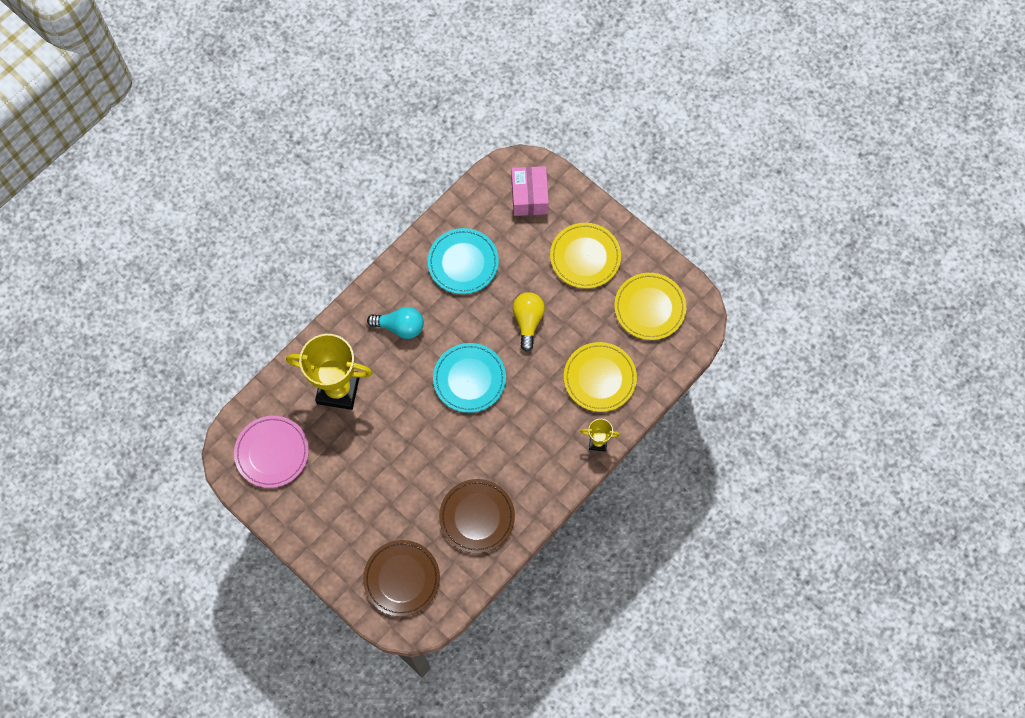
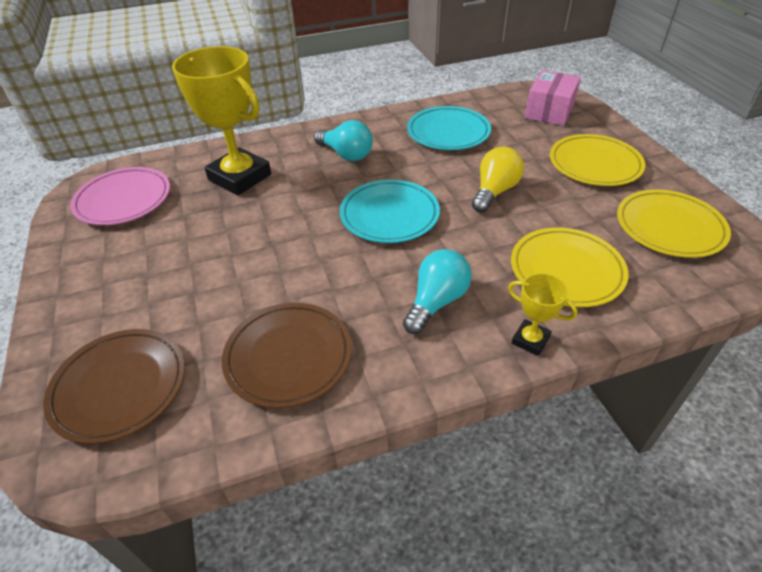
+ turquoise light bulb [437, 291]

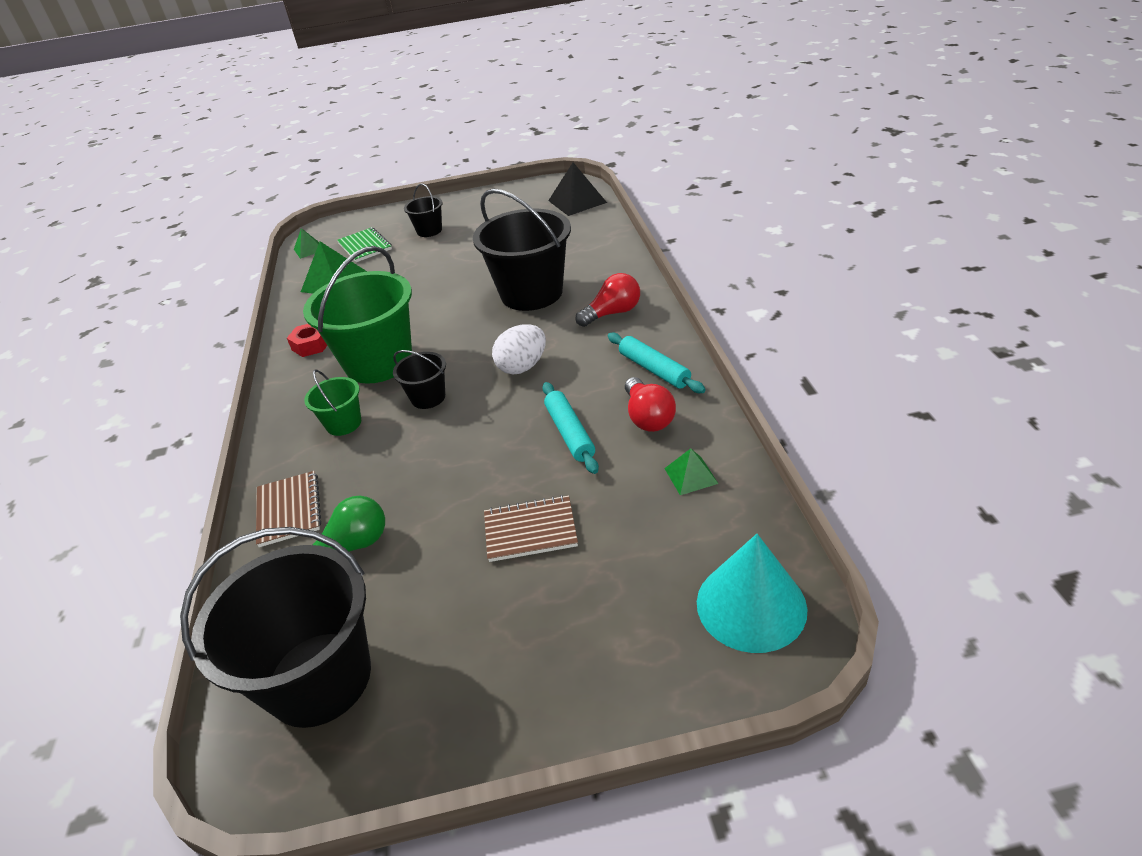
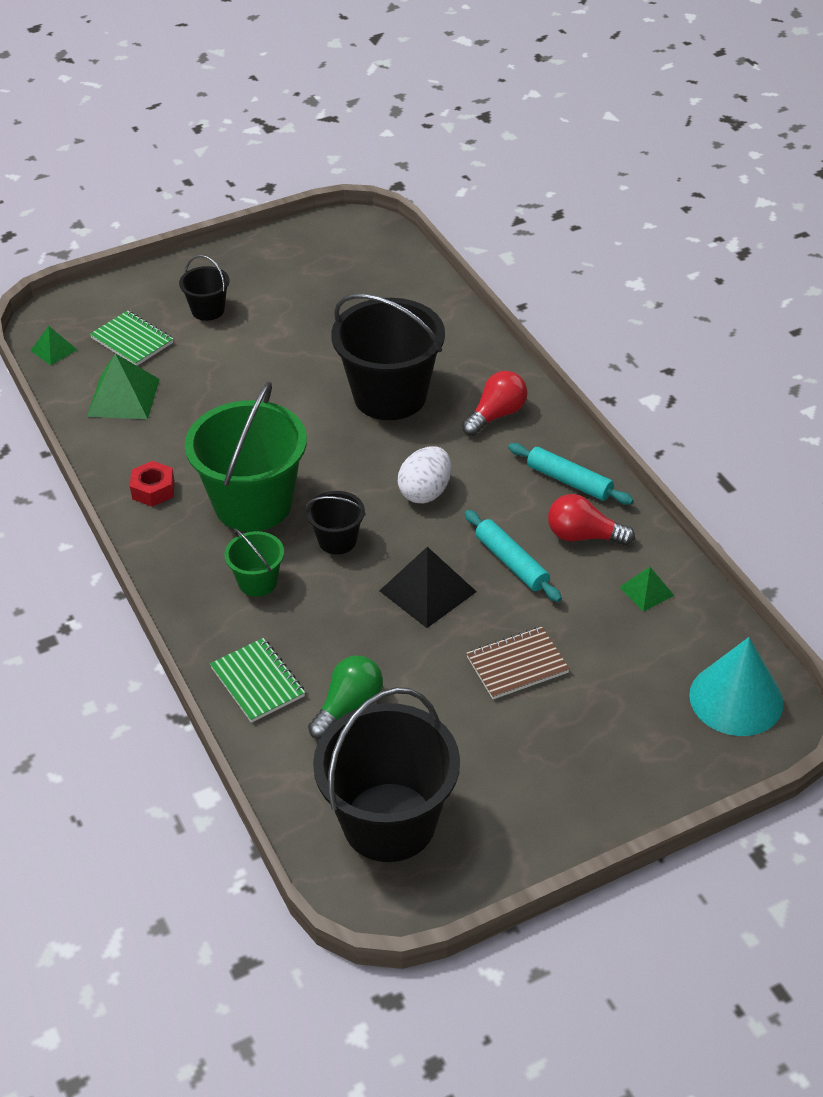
~ black pyramid [577, 189] to [428, 587]
~ red light bulb [650, 404] = [591, 520] 135 degrees clockwise
~ brown notebook [288, 509] to green notebook [257, 680]

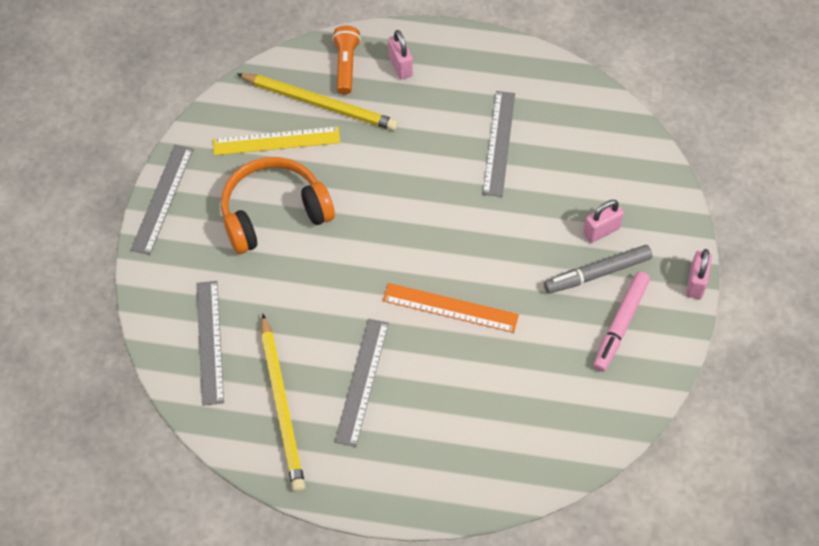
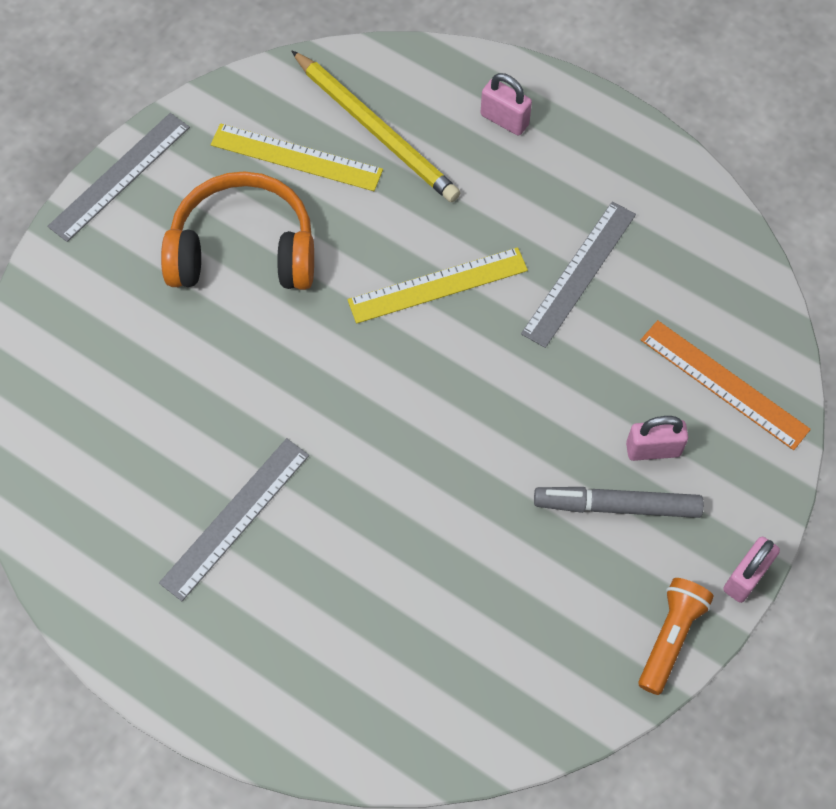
~ orange flashlight [346, 60] to [676, 636]
~ pink padlock [400, 54] = [506, 104] 60 degrees counterclockwise
- pink marker [621, 321]
- grey ruler [210, 343]
~ orange ruler [451, 308] to [726, 385]
- yellow pencil [283, 403]
+ yellow ruler [437, 285]

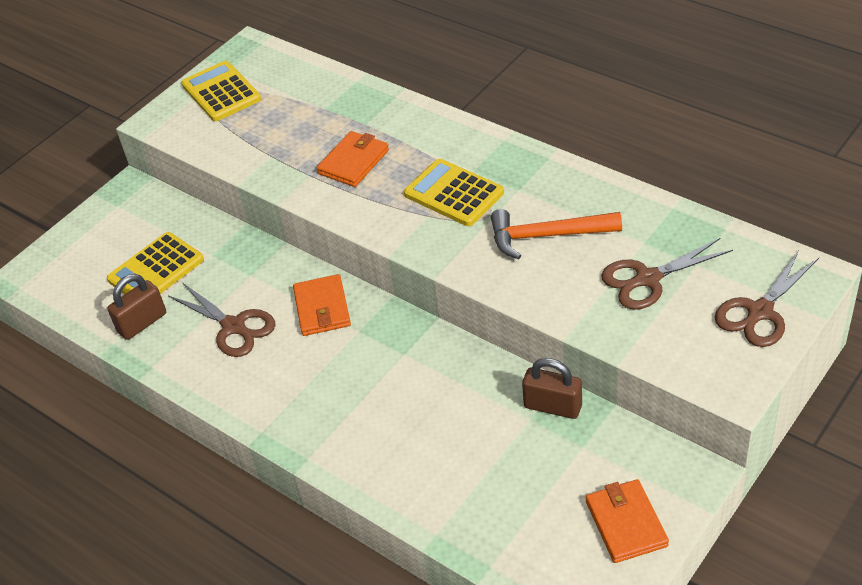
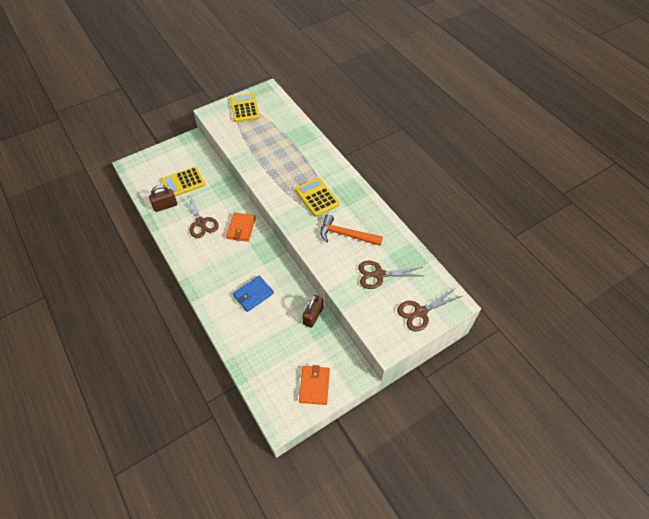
- orange wallet [353, 159]
~ brown padlock [552, 388] = [312, 311] 75 degrees clockwise
+ blue wallet [253, 294]

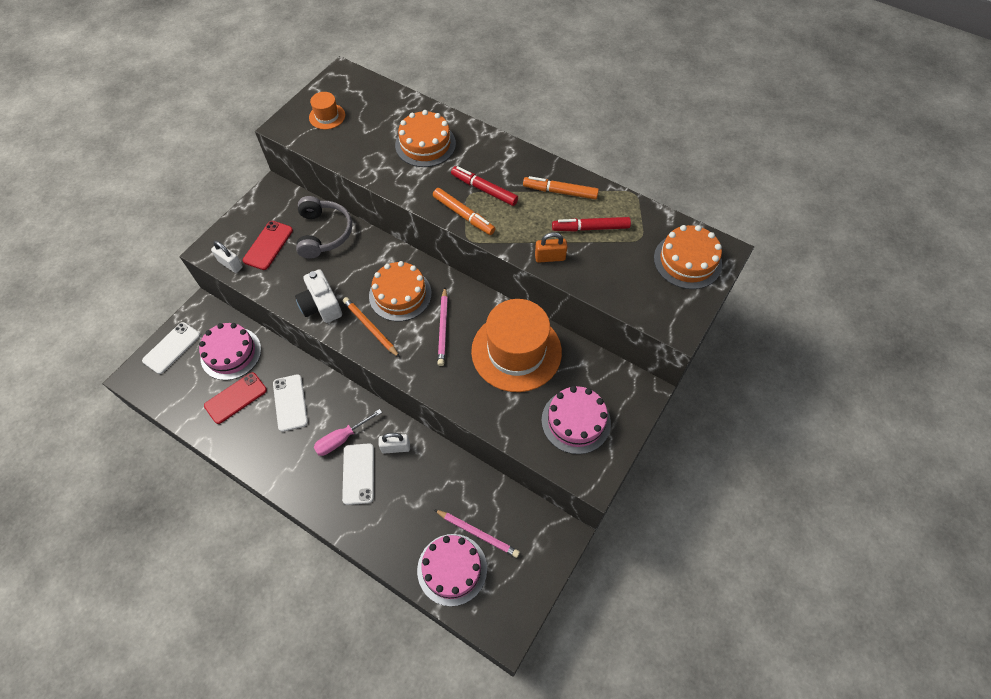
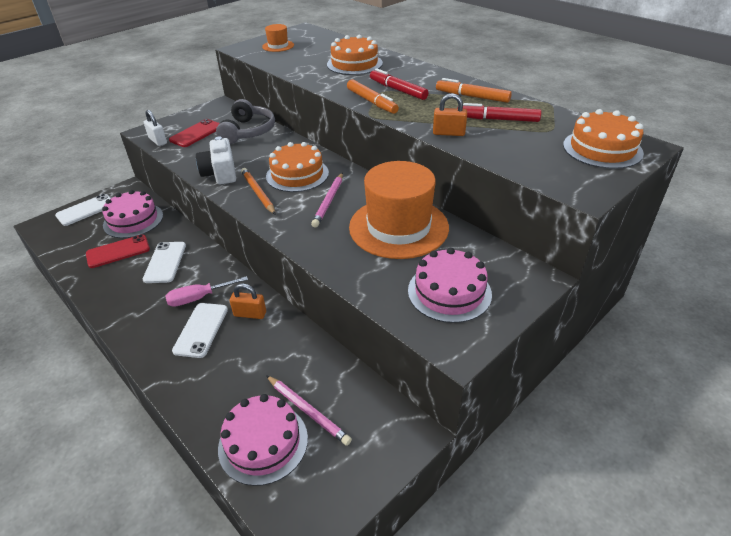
~ white padlock [394, 443] to orange padlock [247, 301]

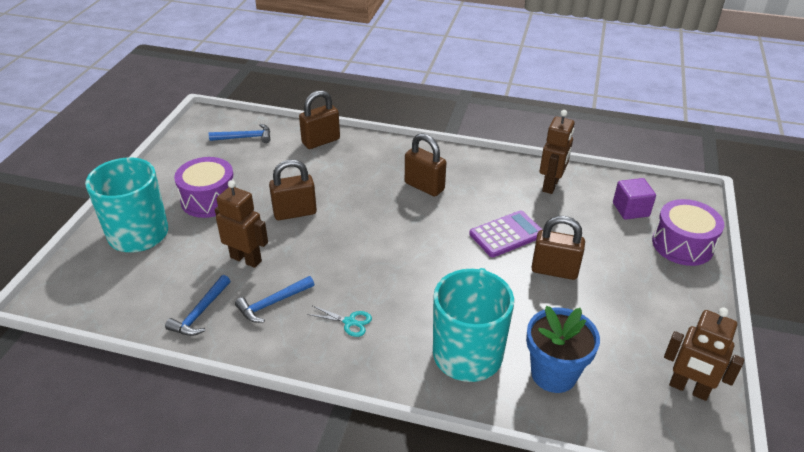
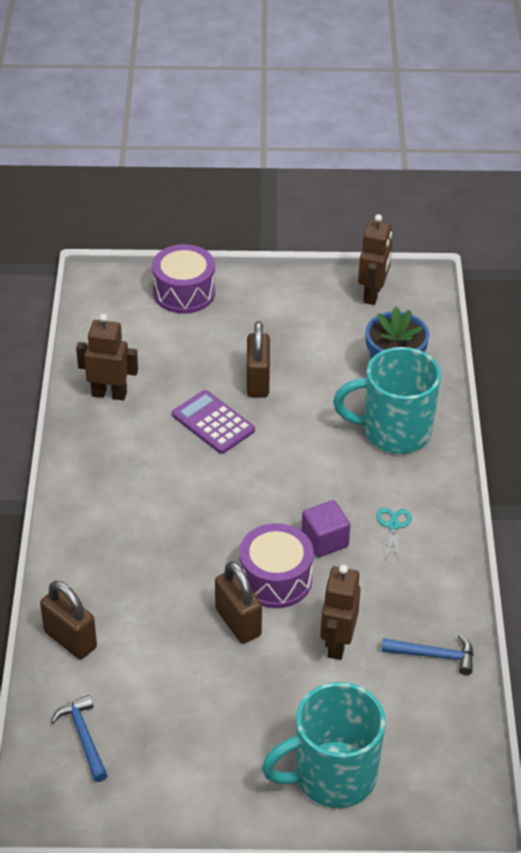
- brown padlock [425, 165]
~ purple drum [205, 187] to [276, 565]
~ purple cube [634, 199] to [326, 528]
- blue hammer [274, 299]

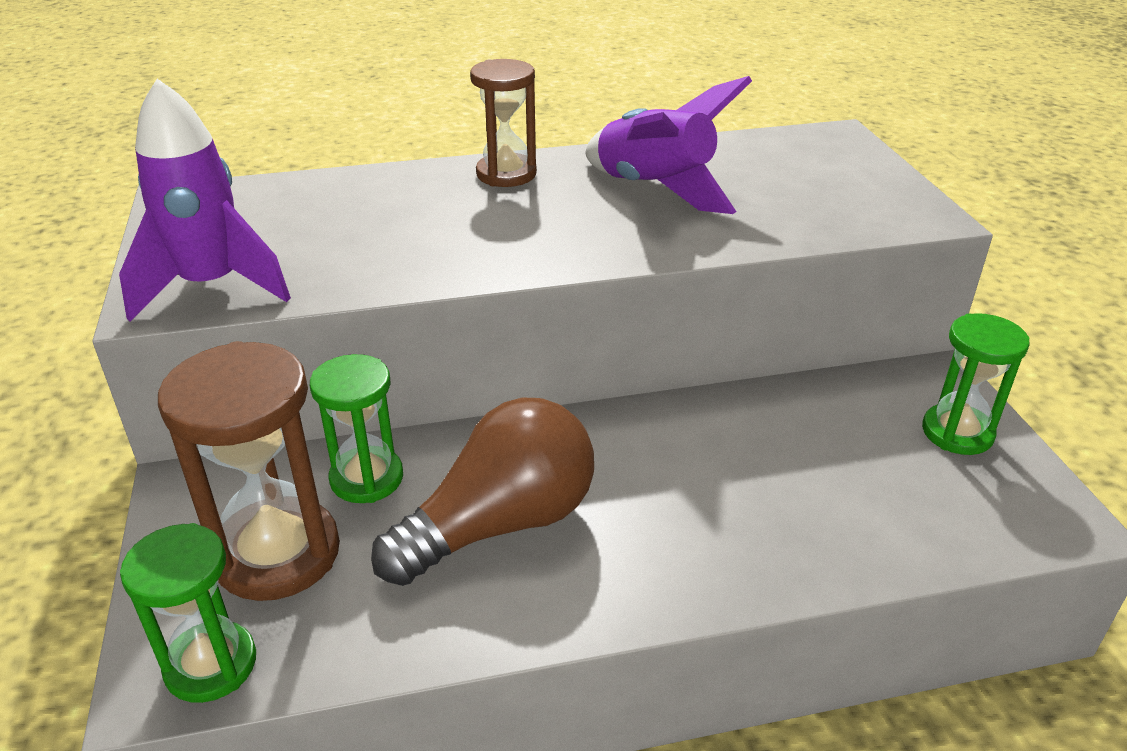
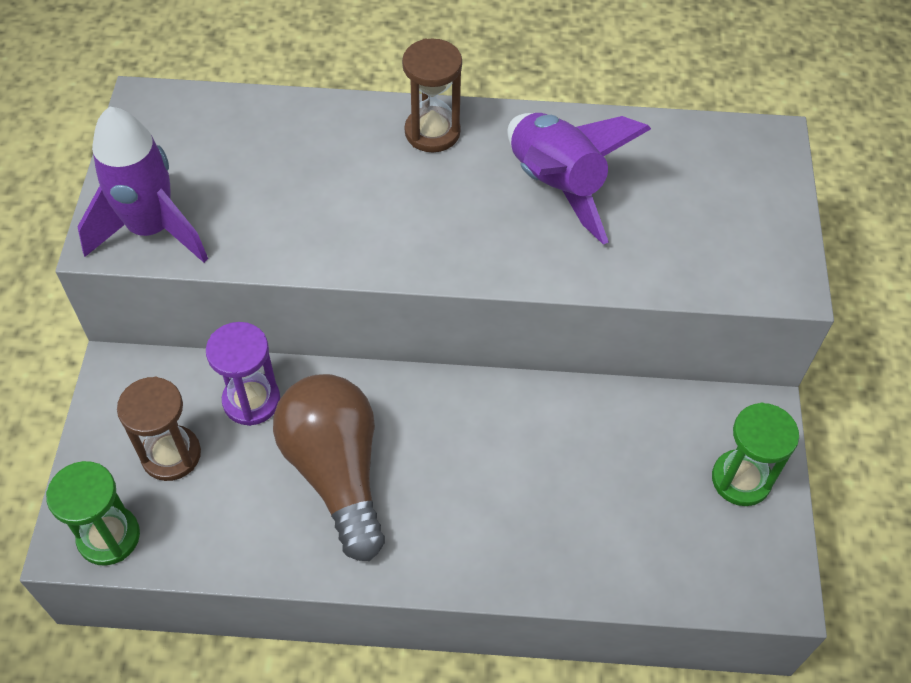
~ brown hourglass [249, 471] = [159, 429] x0.64
~ green hourglass [356, 428] to purple hourglass [243, 374]
~ brown light bulb [482, 492] = [329, 467] 90 degrees counterclockwise

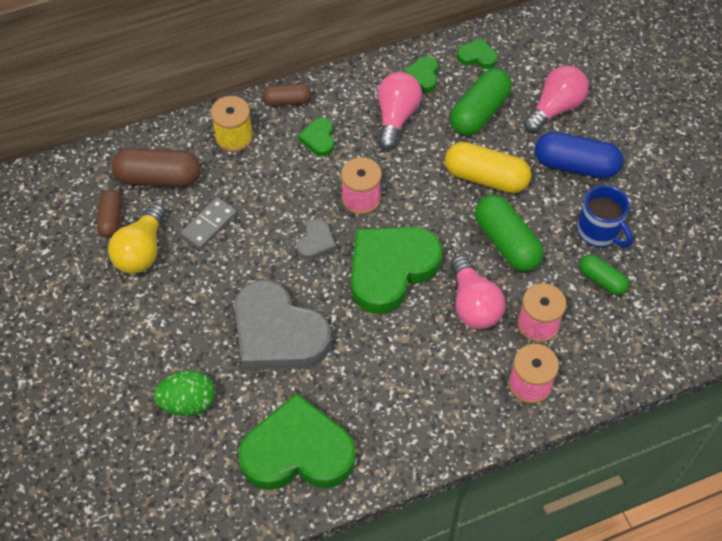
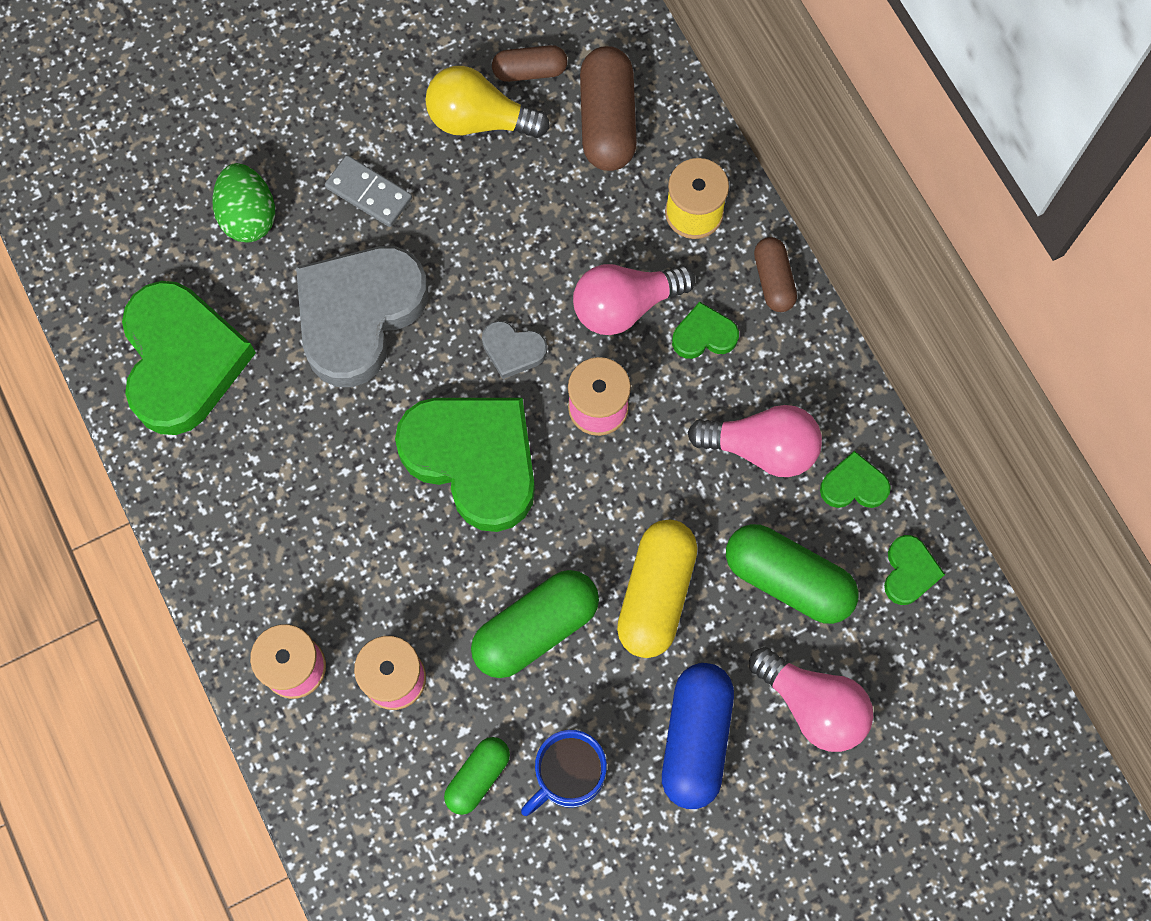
~ grey domino [208, 223] to [368, 191]
~ pink light bulb [478, 292] to [634, 299]

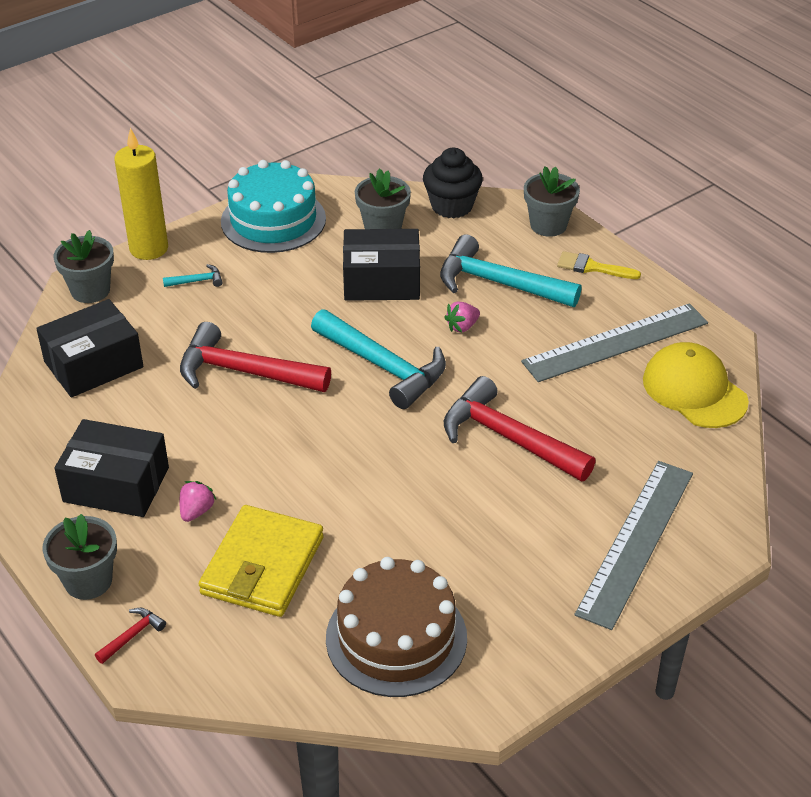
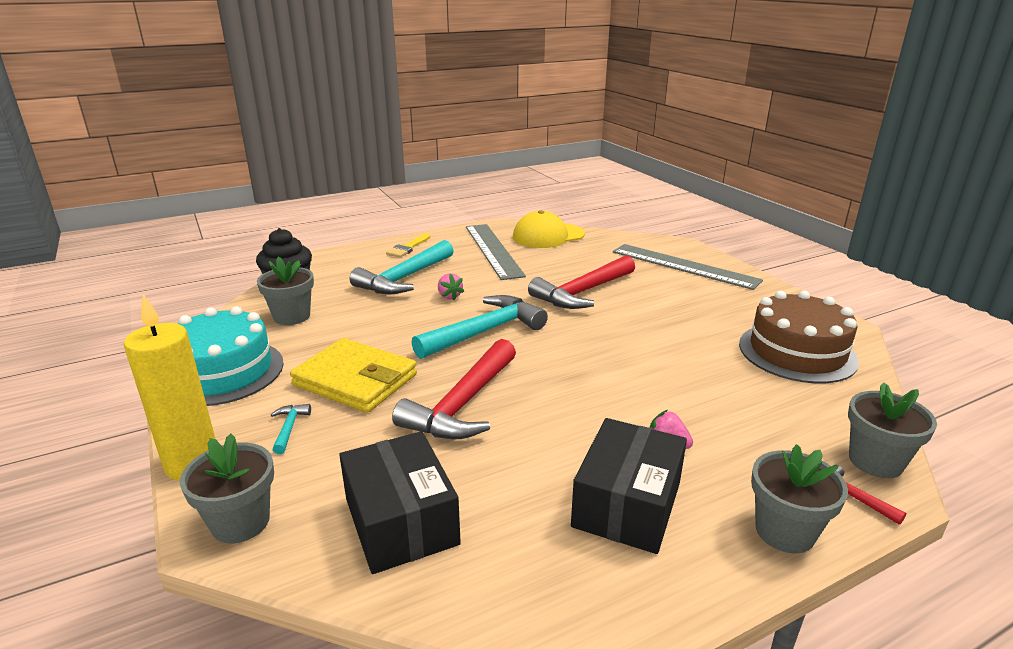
~ grey flower pot [552, 202] to [892, 430]
- black box [381, 265]
~ yellow wallet [261, 561] to [353, 375]

